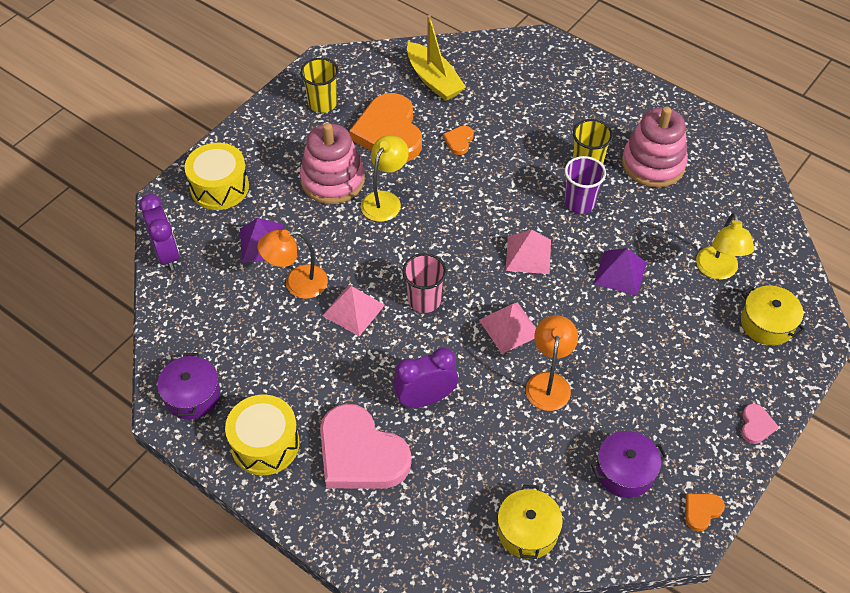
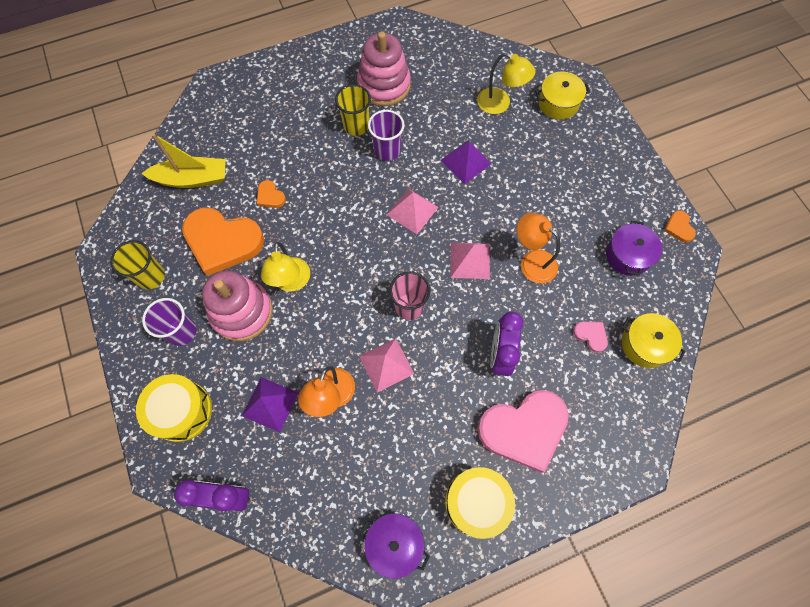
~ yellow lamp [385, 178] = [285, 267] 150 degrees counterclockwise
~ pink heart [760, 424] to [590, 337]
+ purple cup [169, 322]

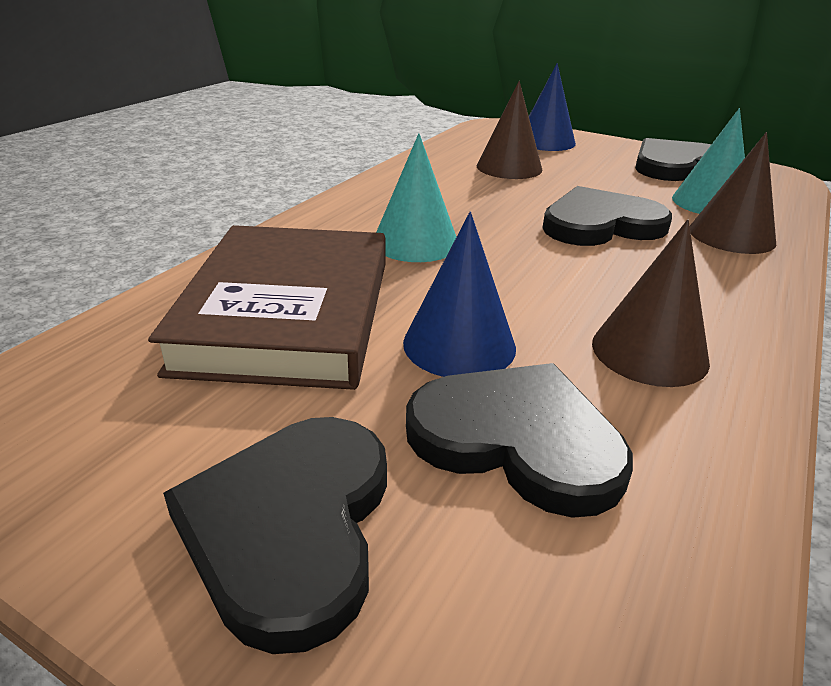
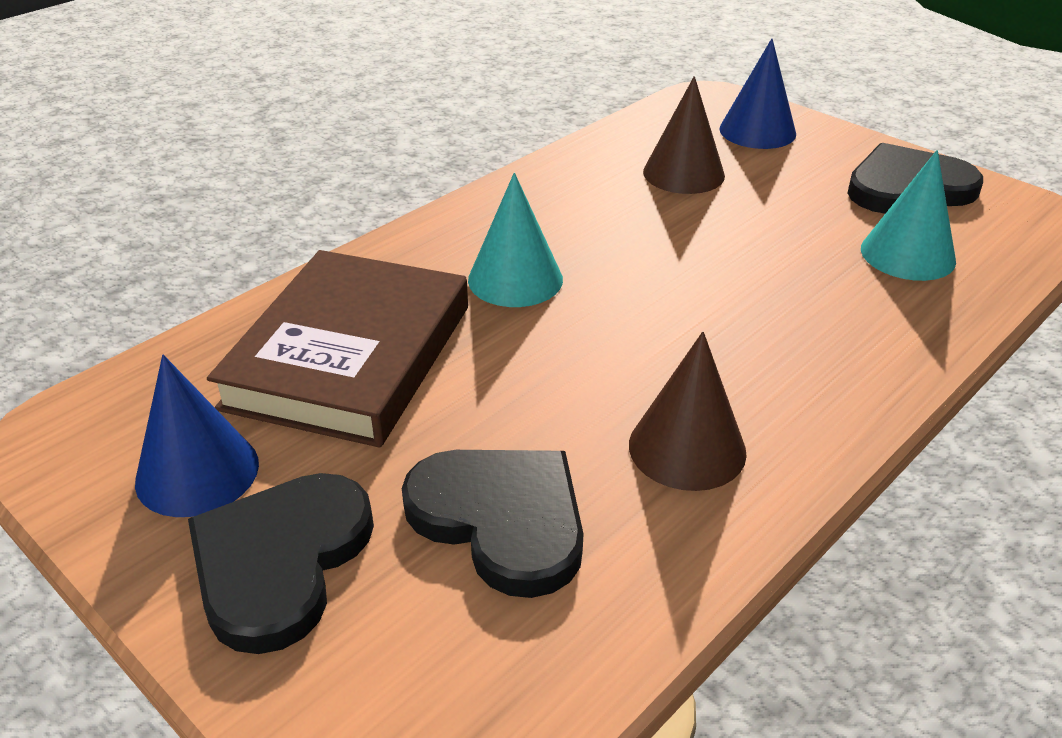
- brown cone [733, 193]
- black heart [607, 216]
~ blue cone [459, 294] to [197, 436]

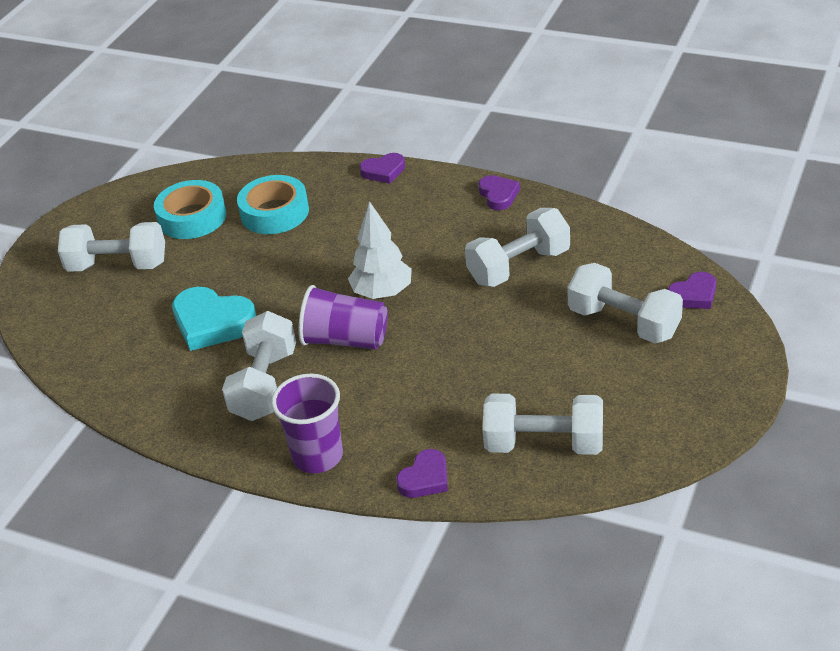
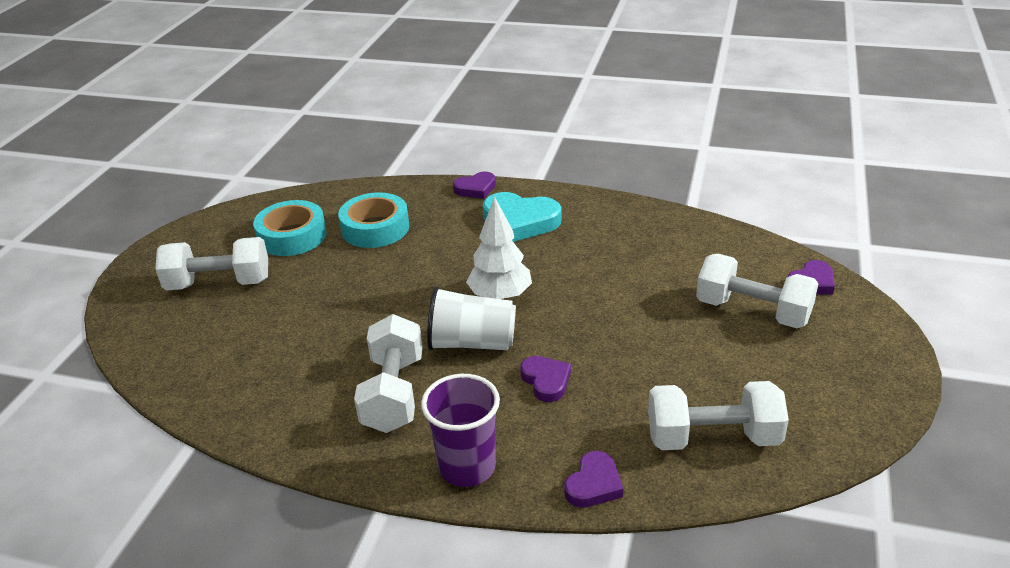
~ purple heart [499, 192] to [545, 379]
- white dumbbell [517, 247]
~ purple cup [343, 317] to white cup [471, 318]
~ turquoise heart [214, 319] to [522, 217]

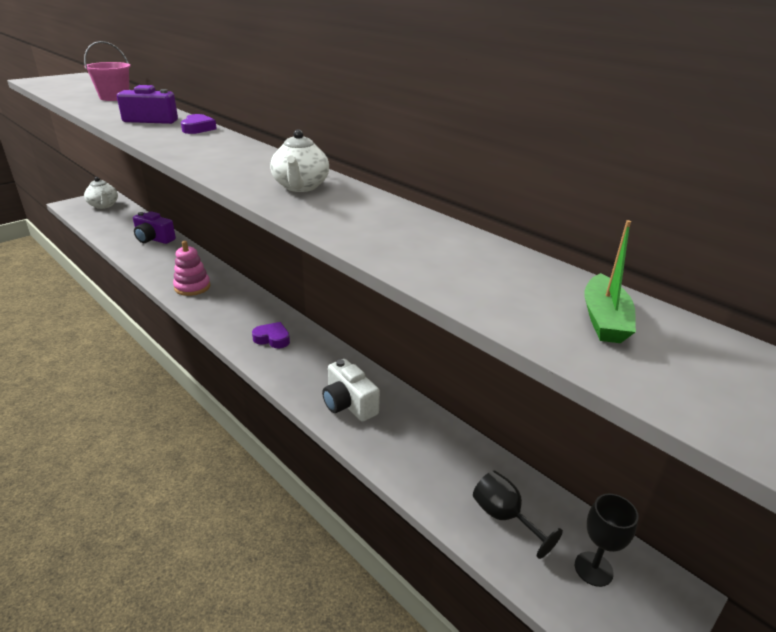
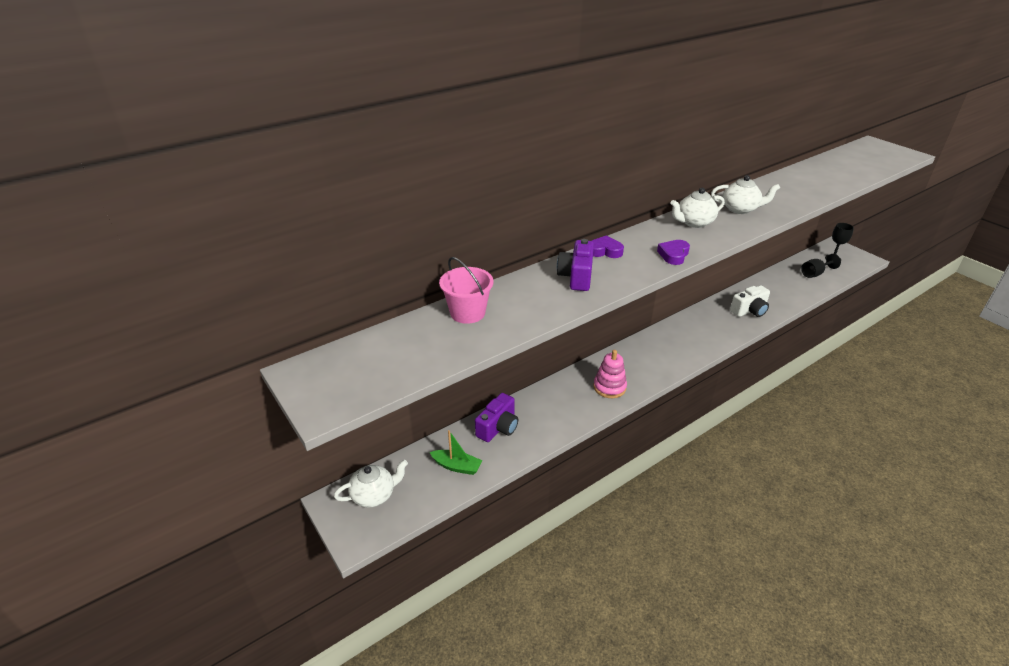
~ green boat [610, 281] to [456, 452]
~ purple heart [271, 335] to [673, 252]
+ white teapot [697, 208]

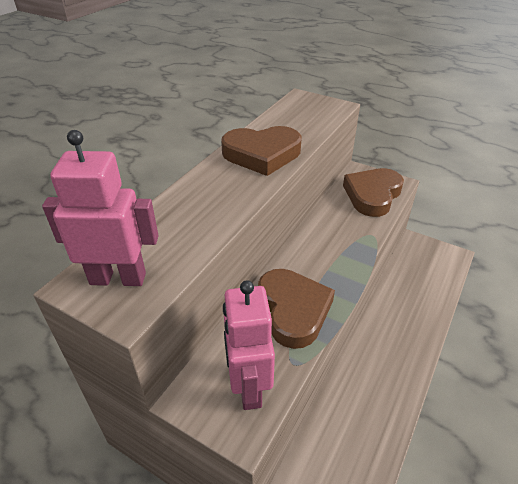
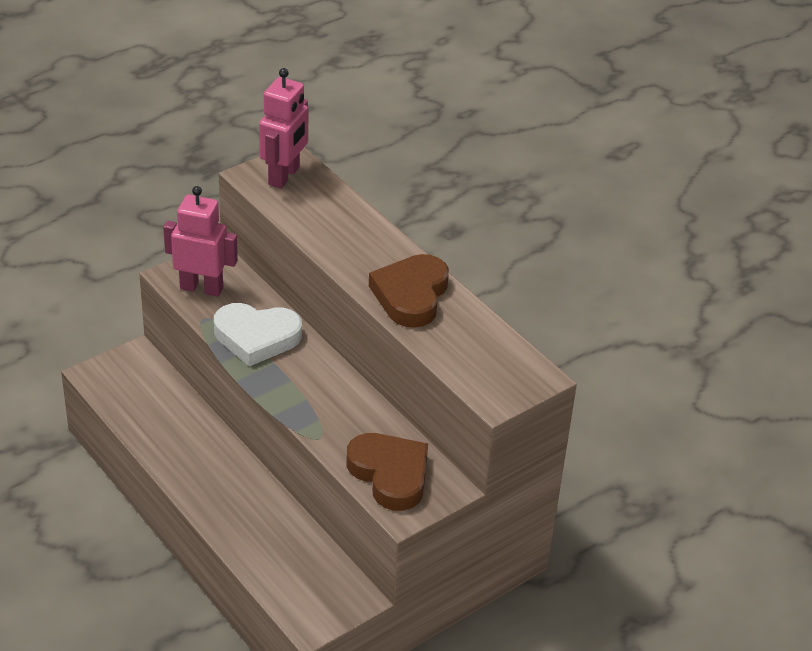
~ brown heart [296, 309] to white heart [258, 335]

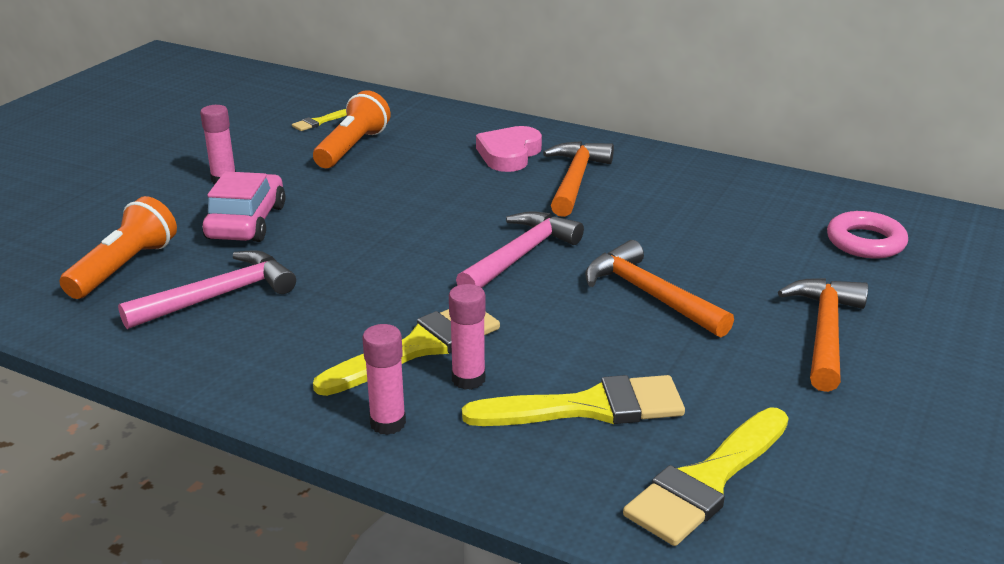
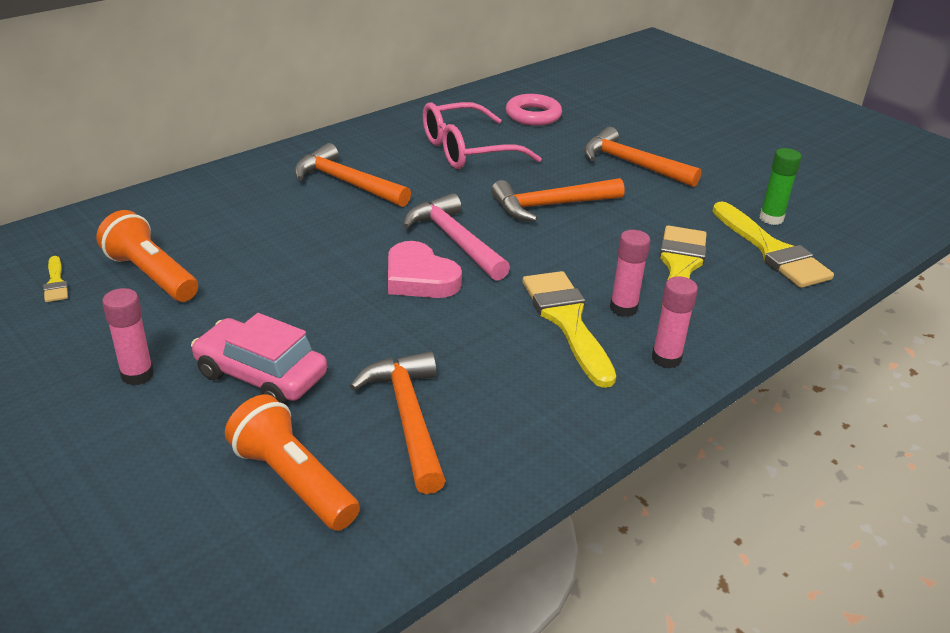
~ pink heart [509, 149] to [425, 269]
~ pink hammer [207, 289] to orange hammer [398, 422]
+ pink glasses [482, 135]
+ green glue stick [781, 186]

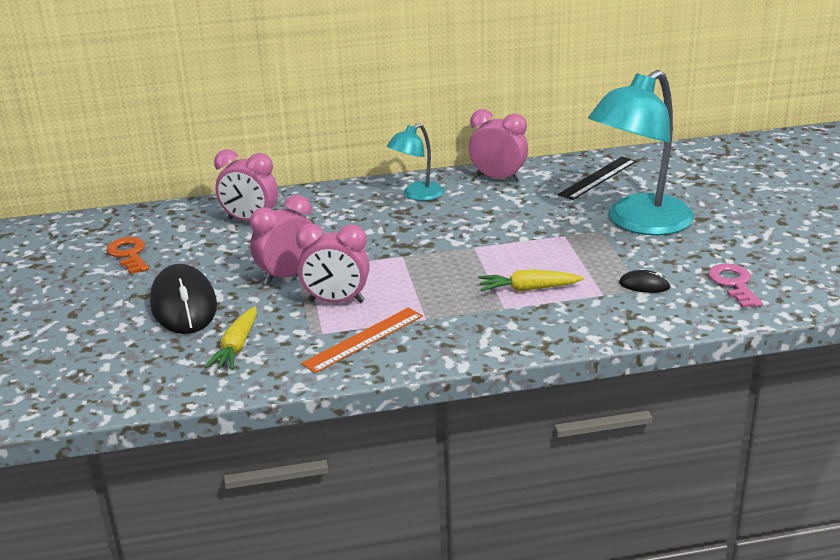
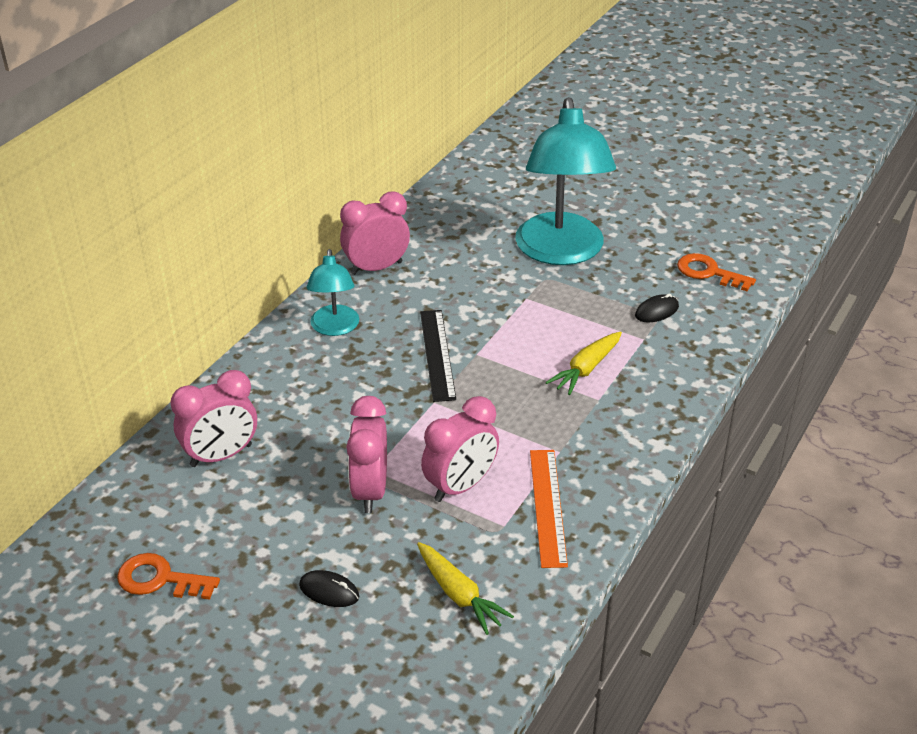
~ black ruler [597, 178] to [438, 356]
~ black mouse [183, 299] = [329, 588] x0.44
~ pink key [735, 286] to orange key [716, 272]

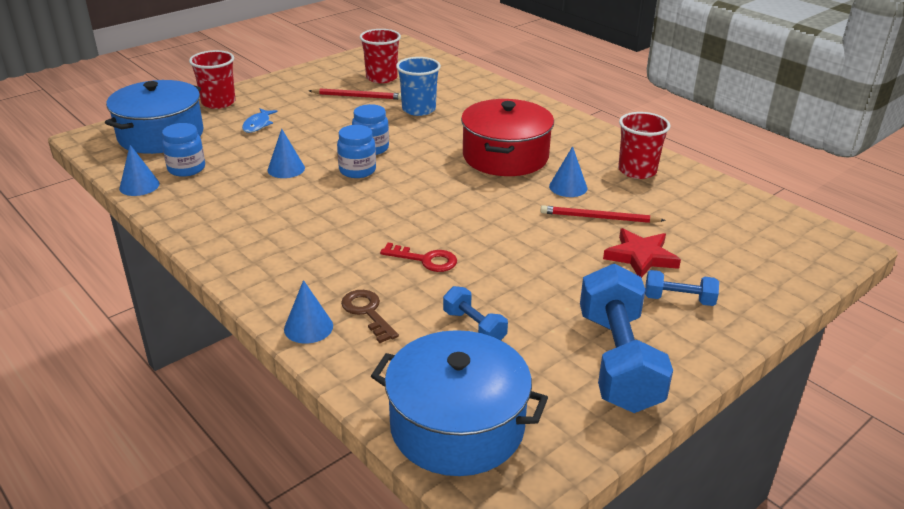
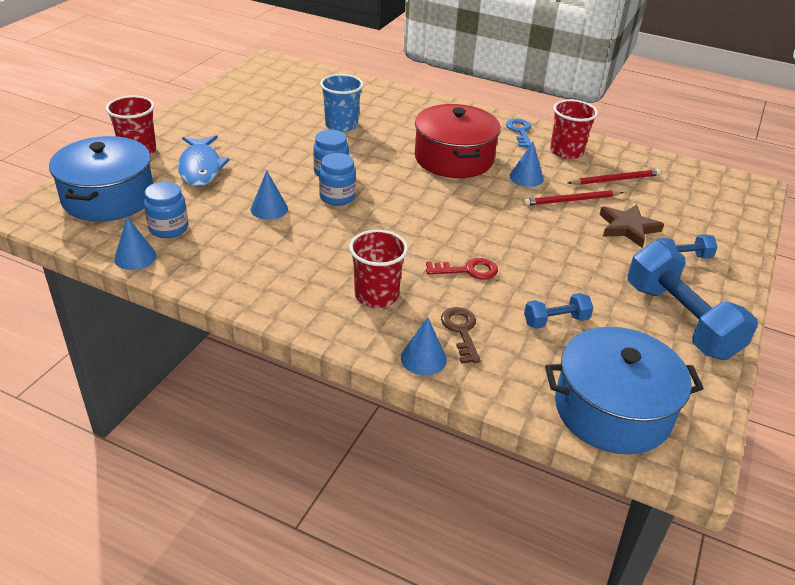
~ red cup [380, 56] to [378, 269]
~ red pencil [355, 94] to [614, 177]
~ blue fish [260, 121] = [203, 161] x1.78
~ red star [642, 253] to brown star [631, 226]
~ blue dumbbell [475, 313] = [558, 311] 45 degrees counterclockwise
~ brown key [370, 316] = [461, 335] 45 degrees clockwise
+ blue key [518, 133]

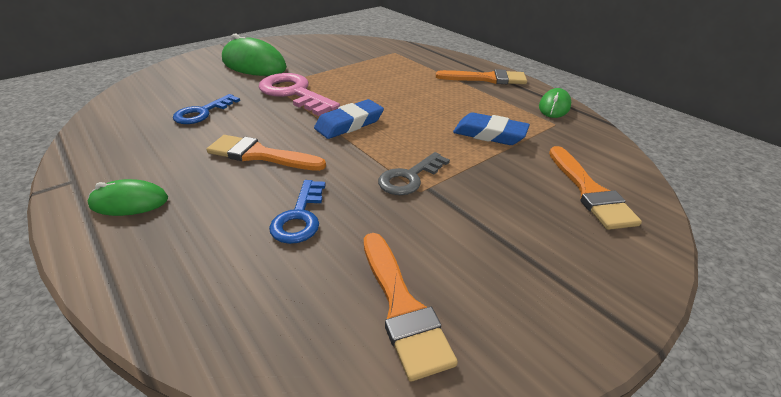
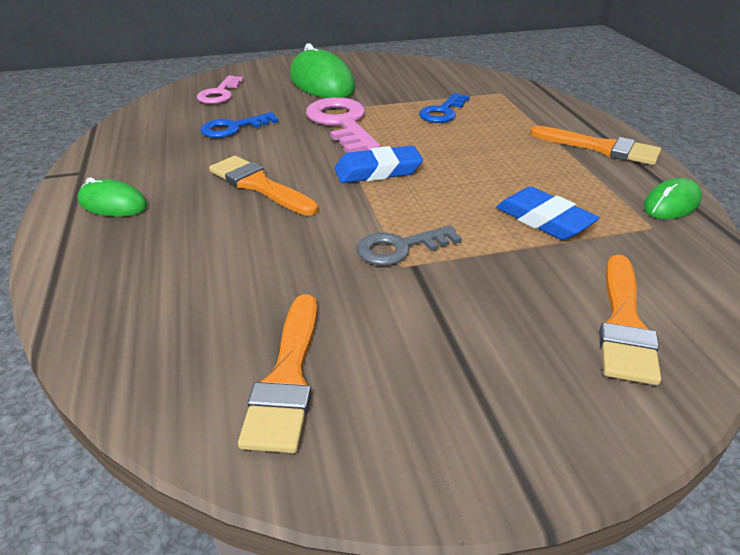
~ blue key [297, 212] to [444, 108]
+ pink key [220, 90]

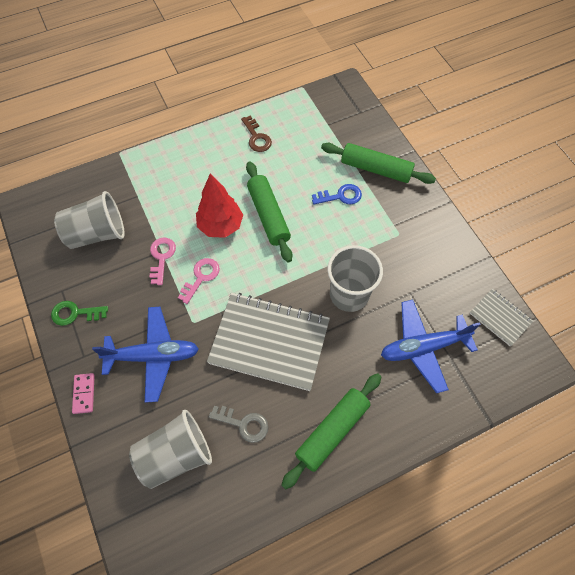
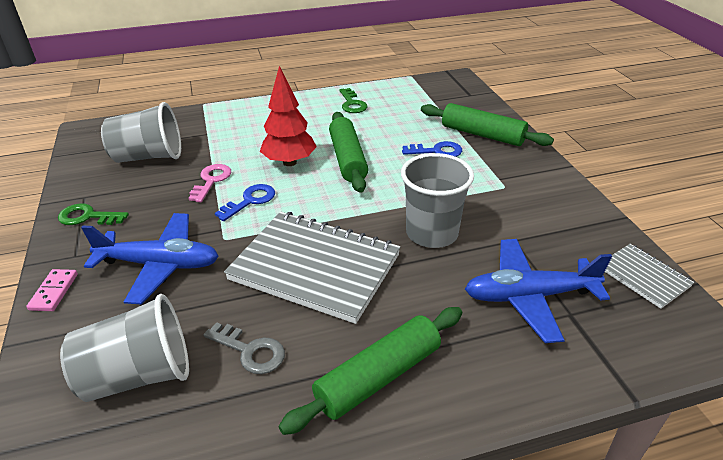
~ brown key [256, 133] to green key [353, 100]
~ pink key [199, 281] to blue key [245, 202]

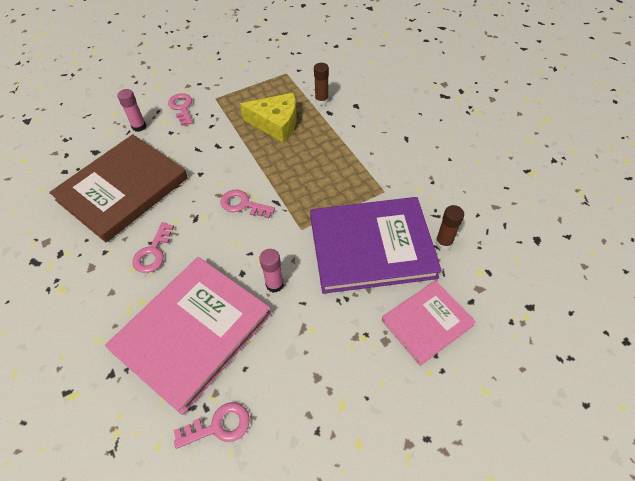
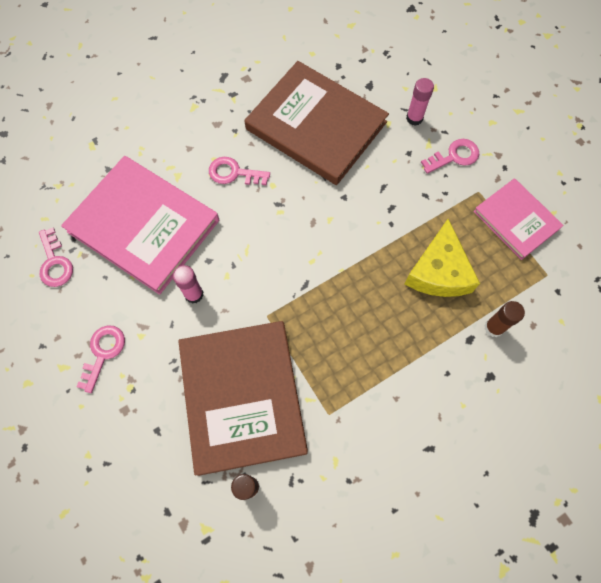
~ pink key [247, 204] to [100, 359]
~ purple book [376, 245] to brown book [243, 398]
~ pink book [429, 323] to [518, 219]

